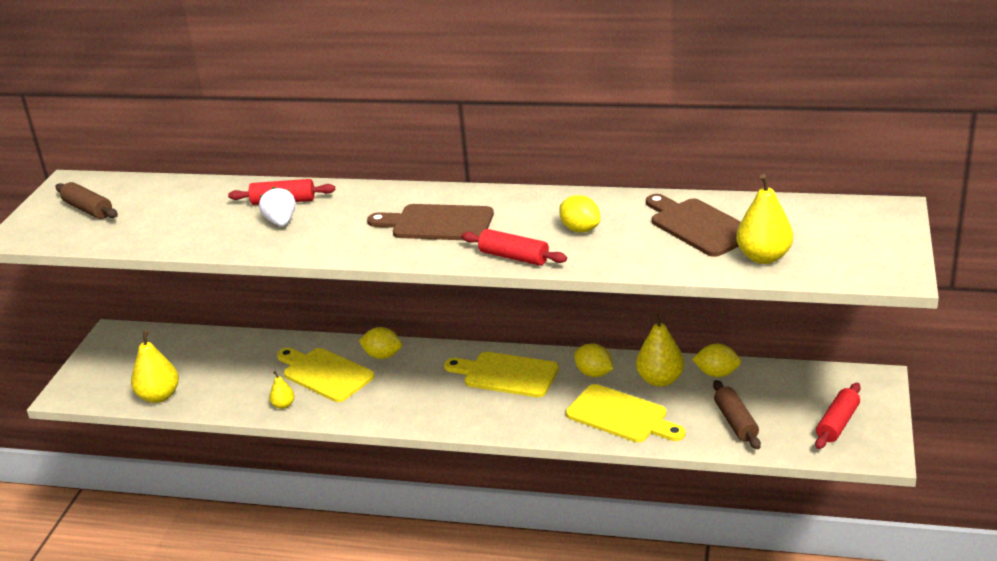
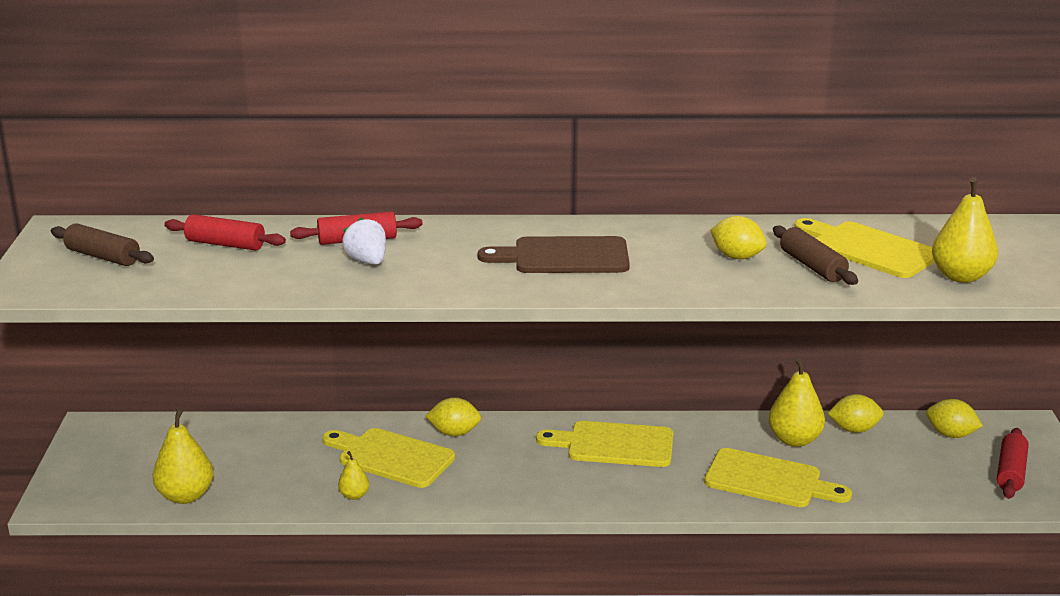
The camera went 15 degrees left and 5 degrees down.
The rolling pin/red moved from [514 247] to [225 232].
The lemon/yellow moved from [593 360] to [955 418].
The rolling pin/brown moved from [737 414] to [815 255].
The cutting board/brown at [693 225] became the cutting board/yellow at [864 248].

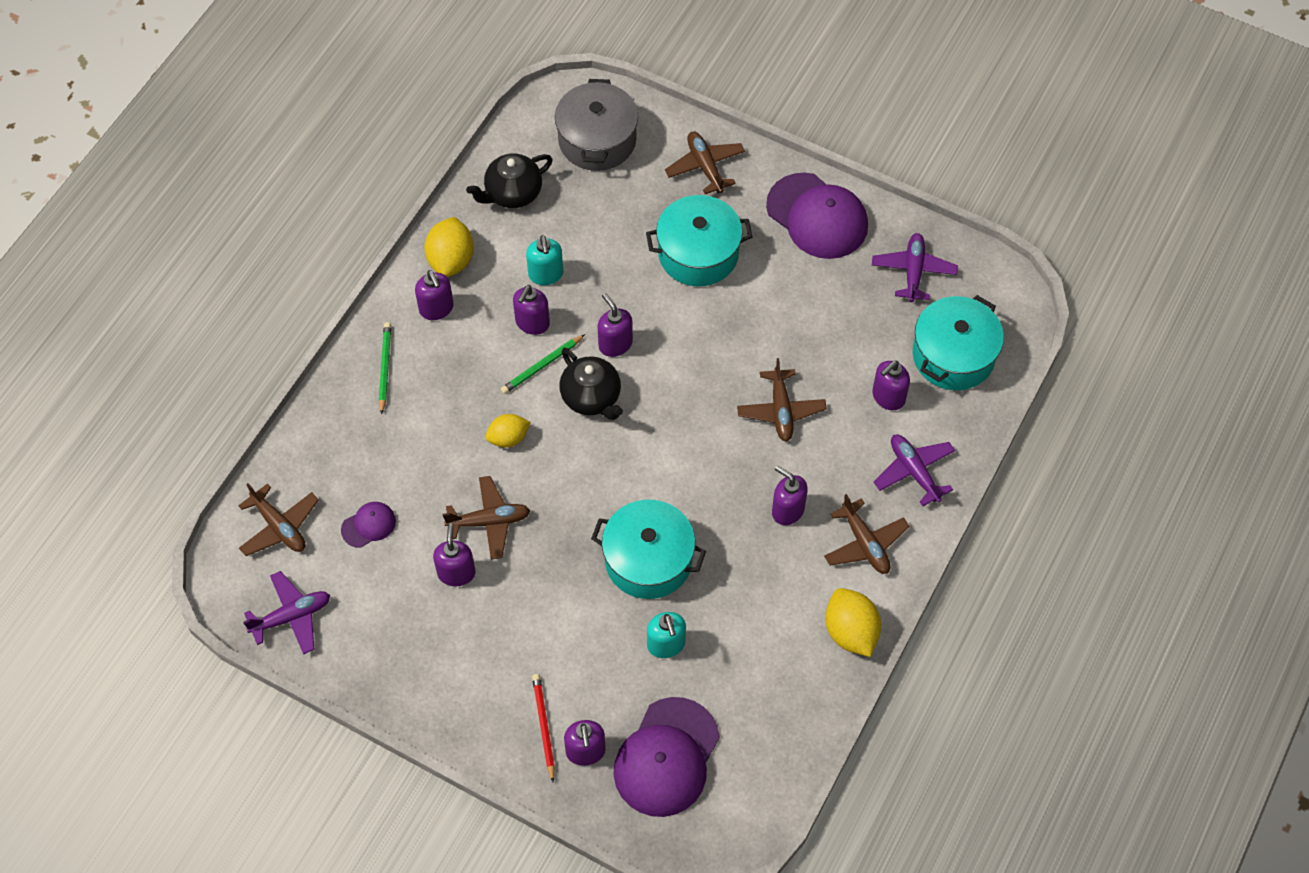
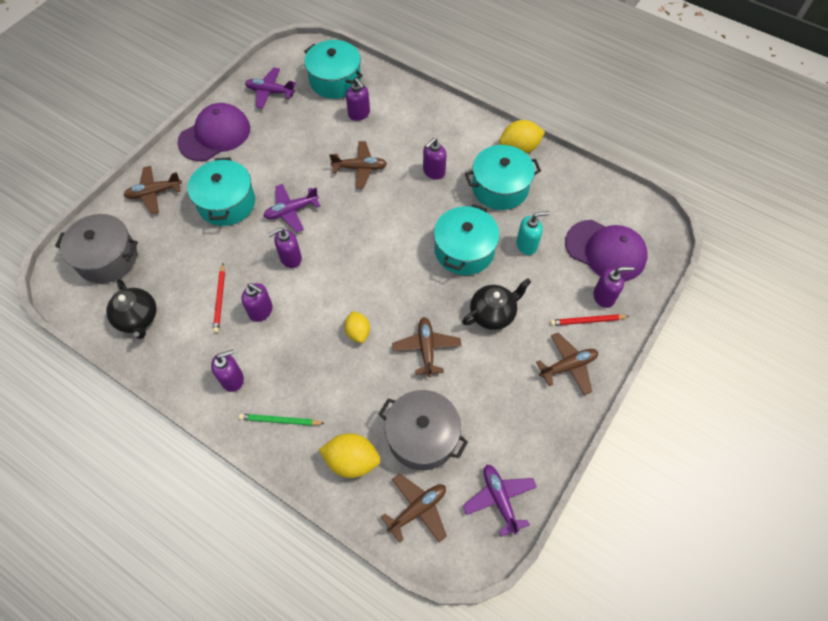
The camera went 85 degrees left and 0 degrees up.
The soap dispenser/purple at [454 554] disappeared.
The pencil/green at [543 364] disappeared.
The pot/turquoise at [503 177] appeared.
The lemon/yellow moved from [449 247] to [349 455].
The teapot/black moved from [591 384] to [496 304].
The plane/brown moved from [866 534] to [567 363].
The plane/purple moved from [914 470] to [292 208].
The cap/purple at [368 525] was replaced by the pot/grey at [423 430].
The soap dispenser/turquoise at [544 260] was replaced by the pencil/red at [219 298].

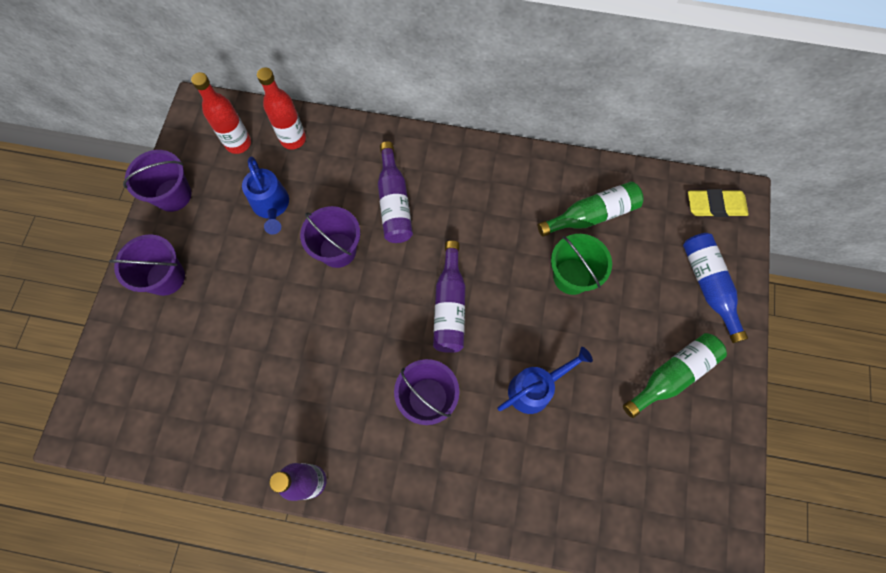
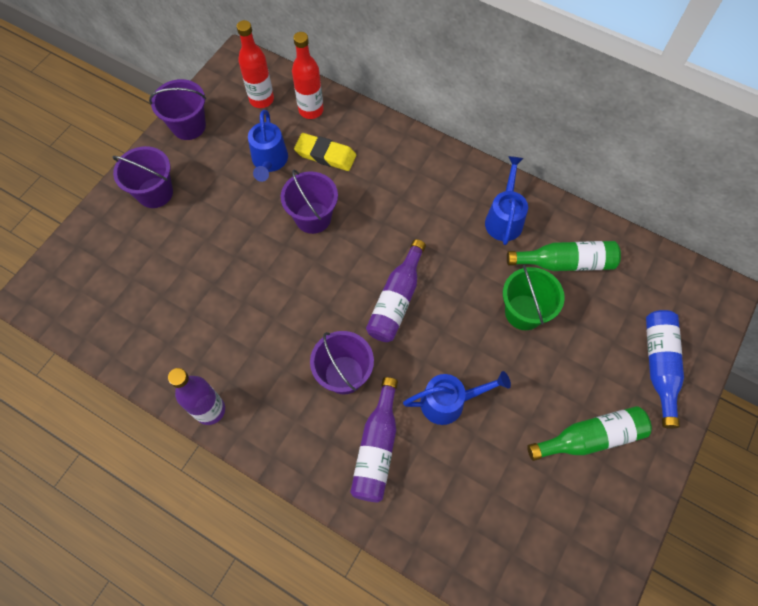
The camera went 20 degrees right and 5 degrees down.
The watering can/blue at [506 200] appeared.
The bottle/purple moved from [395 192] to [374 439].
The eraser/yellow moved from [718 203] to [325 152].

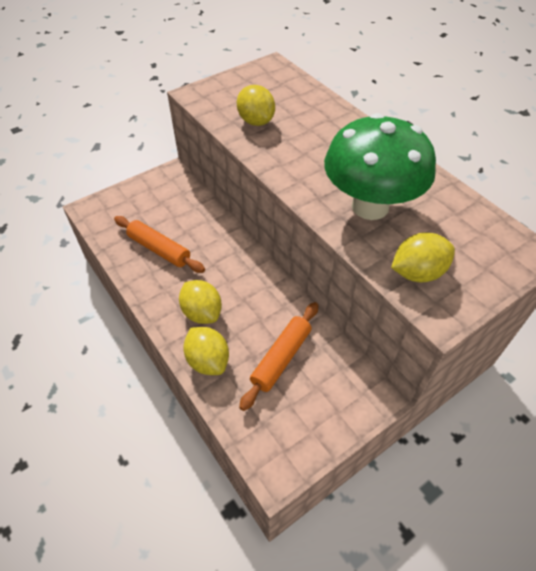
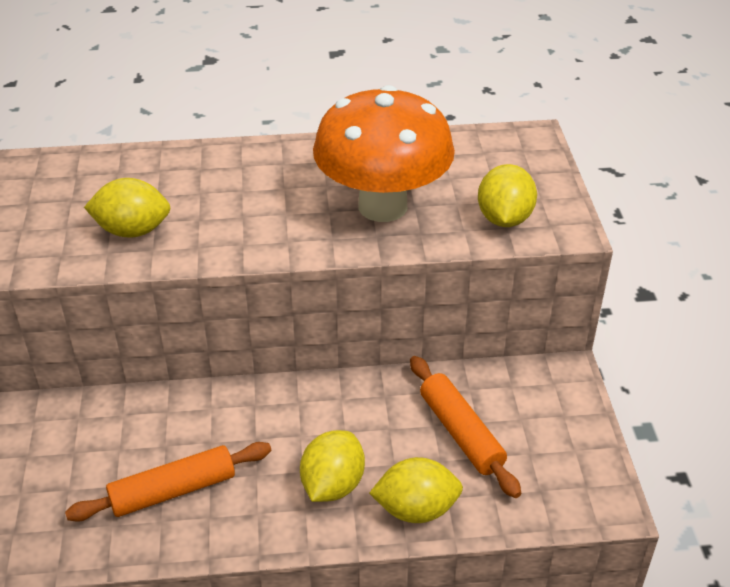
The camera went 60 degrees left and 10 degrees down.
The mushroom/green at [380 166] became the mushroom/orange at [384 153].
The lemon/yellow at [200 302] turned 60 degrees counterclockwise.

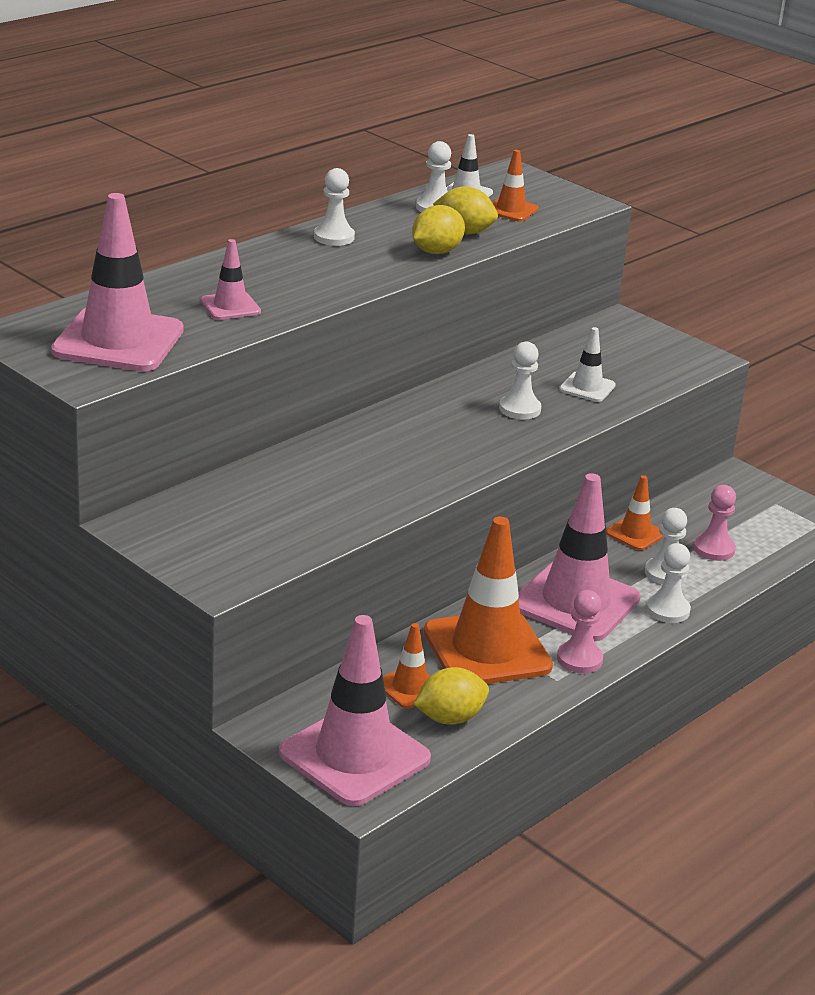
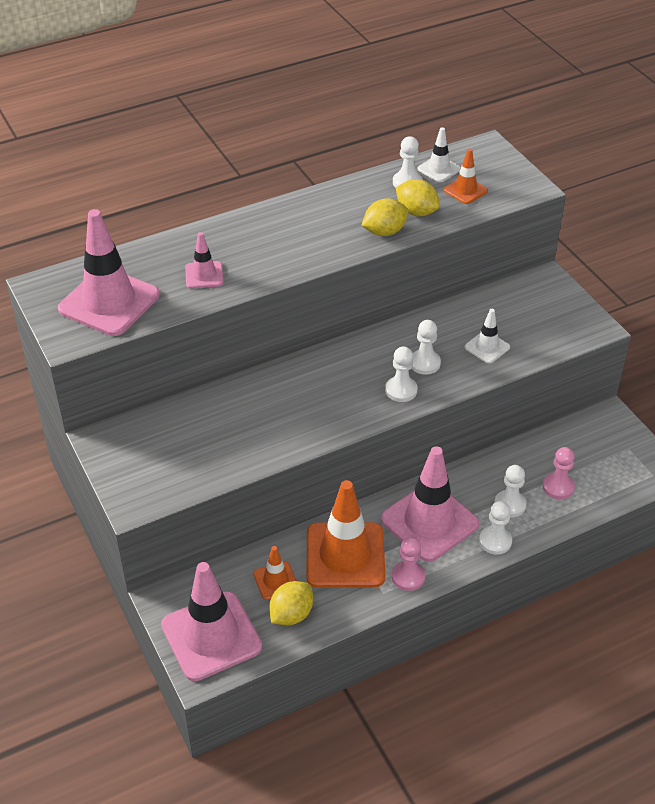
The camera went 20 degrees right and 15 degrees up.
The traffic cone/orange at [635 512] disappeared.
The pawn/white moved from [334 207] to [401 374].
The lemon/yellow at [451 696] turned 45 degrees counterclockwise.

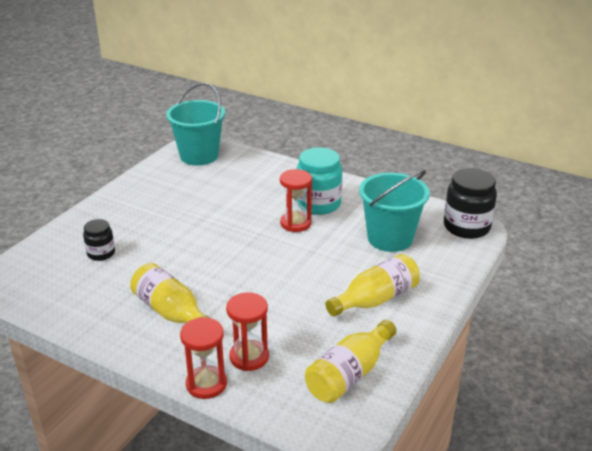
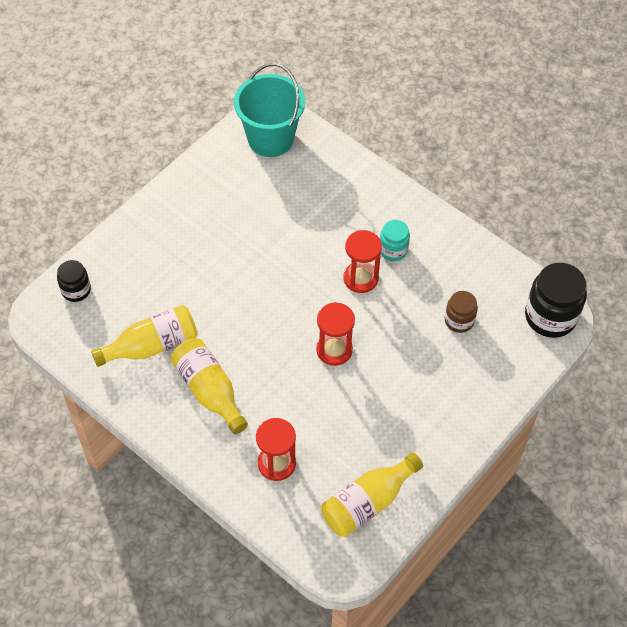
The camera went 10 degrees right and 25 degrees up.
The jar/black moved from [99 240] to [74 281].
The hourglass/red moved from [203 358] to [335 334].
The bottle/yellow moved from [372 285] to [144 336].
The bucket/turquoise at [394 211] was replaced by the jar/brown at [461 312].
The jar/turquoise at [319 181] changed to 0.57 times the size.

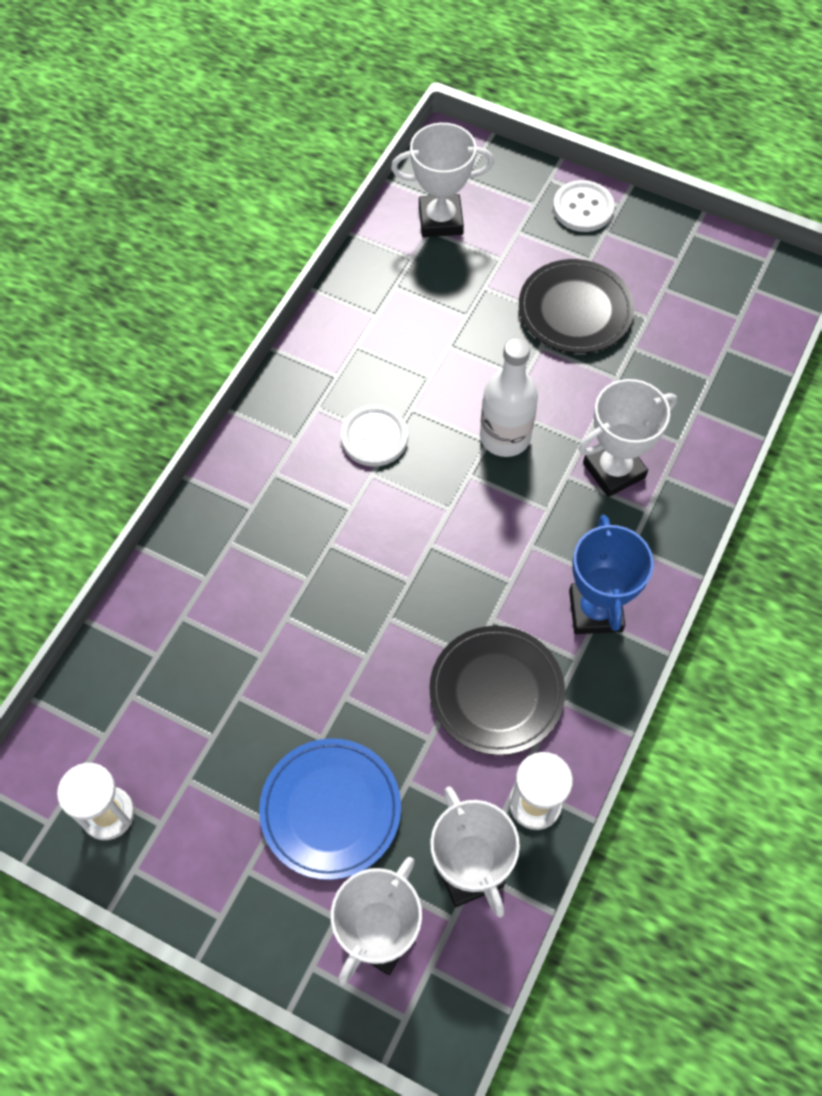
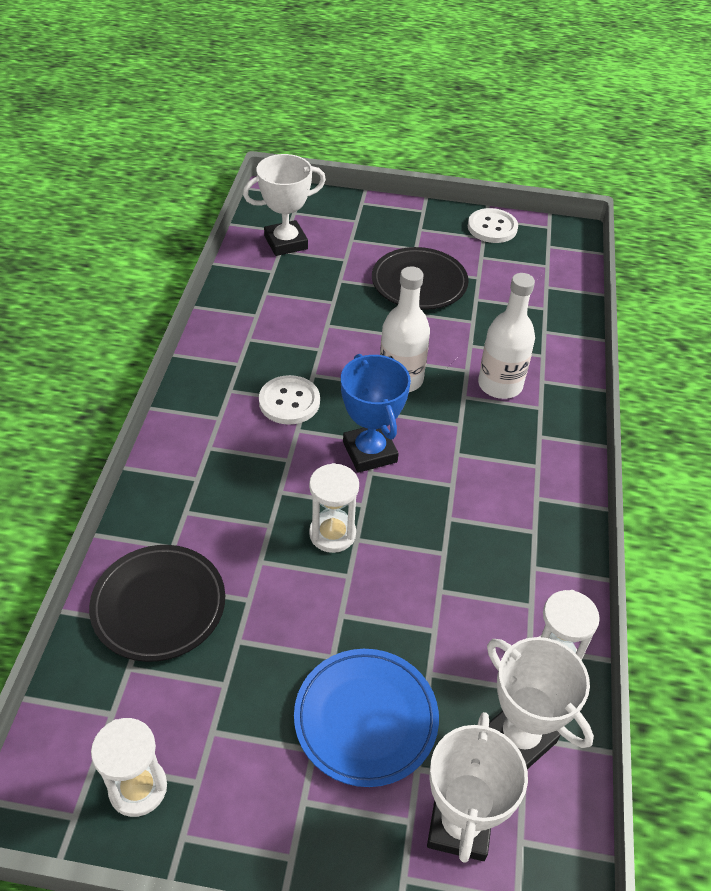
The camera went 20 degrees left and 15 degrees down.
The hourglass/white at [334 508] appeared.
The plate/black moved from [497 690] to [157 603].
The button/white moved from [583 206] to [493 225].
The trophy/blue moved from [611 574] to [376 413].
The trophy/white at [628 438] was replaced by the bottle/white at [506 336].

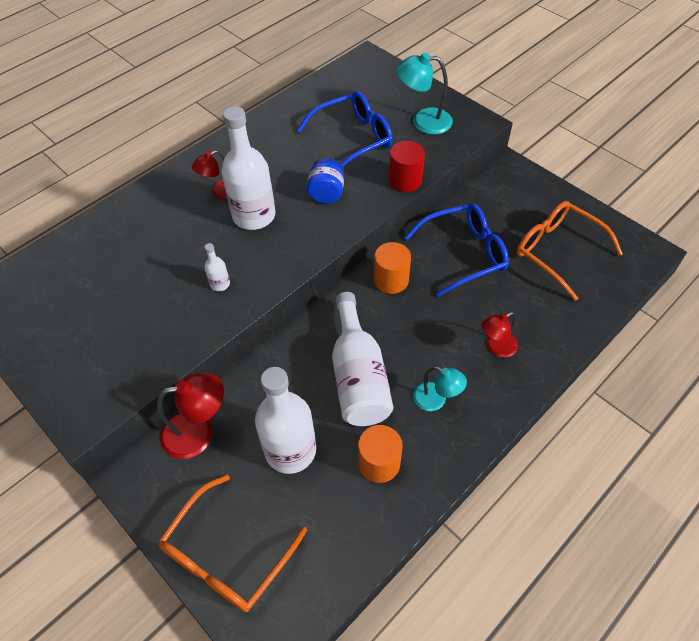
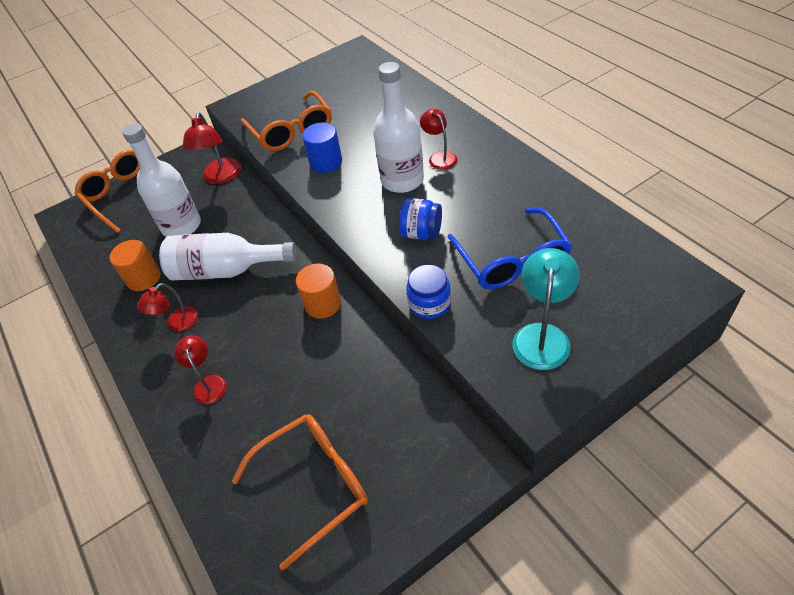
The camera went 105 degrees right and 5 degrees down.
The glasses/blue at [456 250] disappeared.
The glasses/orange at [286 121] appeared.
The bottle/white at [217 267] was replaced by the cylinder/blue at [322 147].
The cylinder/red at [407 166] was replaced by the jar/blue at [428 292].
The lamp/turquoise at [440 388] became the lamp/red at [167 307].

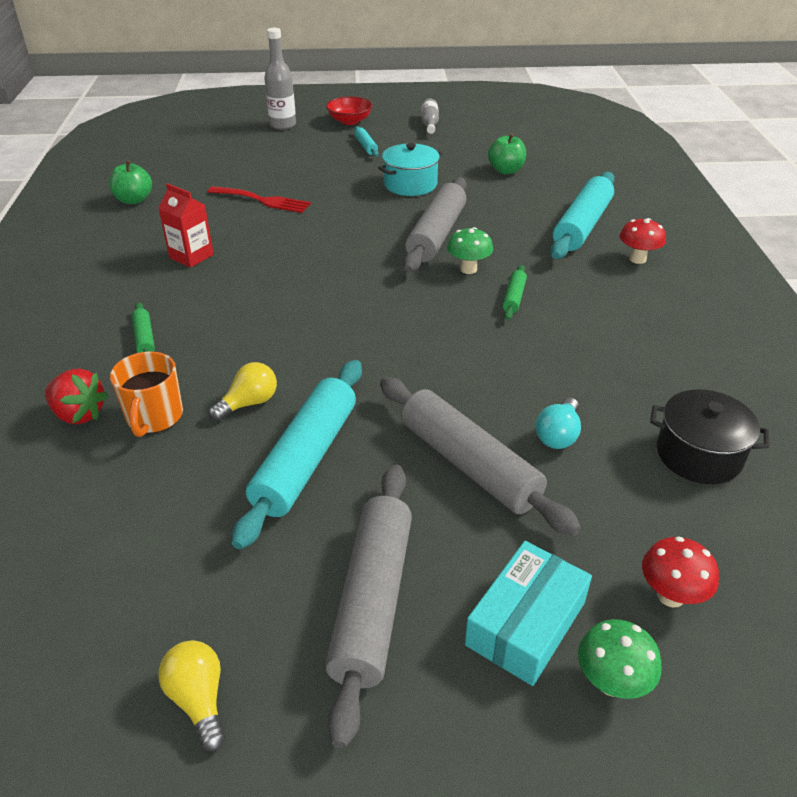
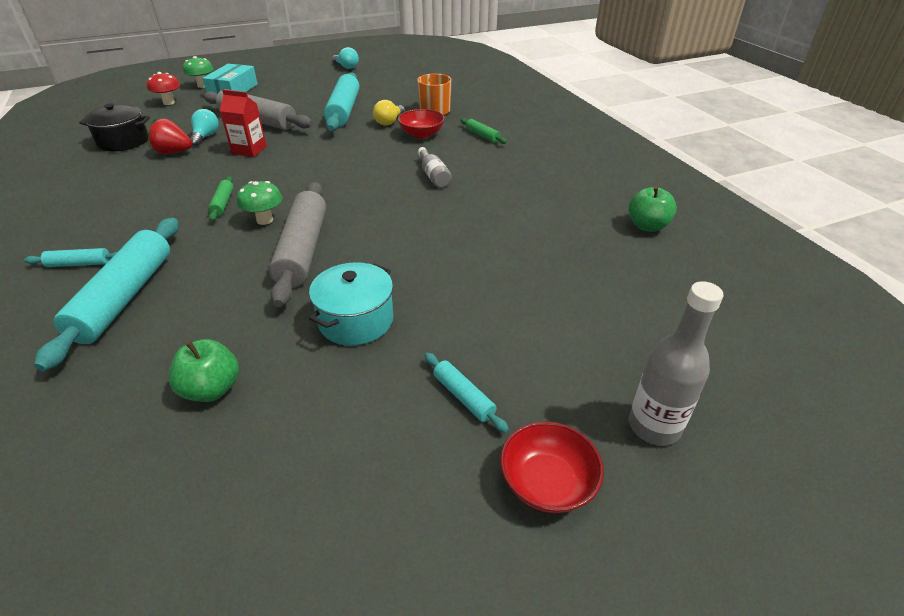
The camera went 160 degrees right and 0 degrees up.
The fork/red at [259 199] disappeared.
The rolling pin/grey at [368 606] disappeared.
The bowl/red at [421 123] appeared.
The strawberry/red moved from [76 396] to [169 136].
The carton/red moved from [186 225] to [243 123].
The bottle/grey moved from [430 116] to [435 167].
The mushroom/red at [643 241] was replaced by the rolling pin/turquoise at [70 257].
The light bulb/yellow at [192 696] became the light bulb/turquoise at [345 58].

